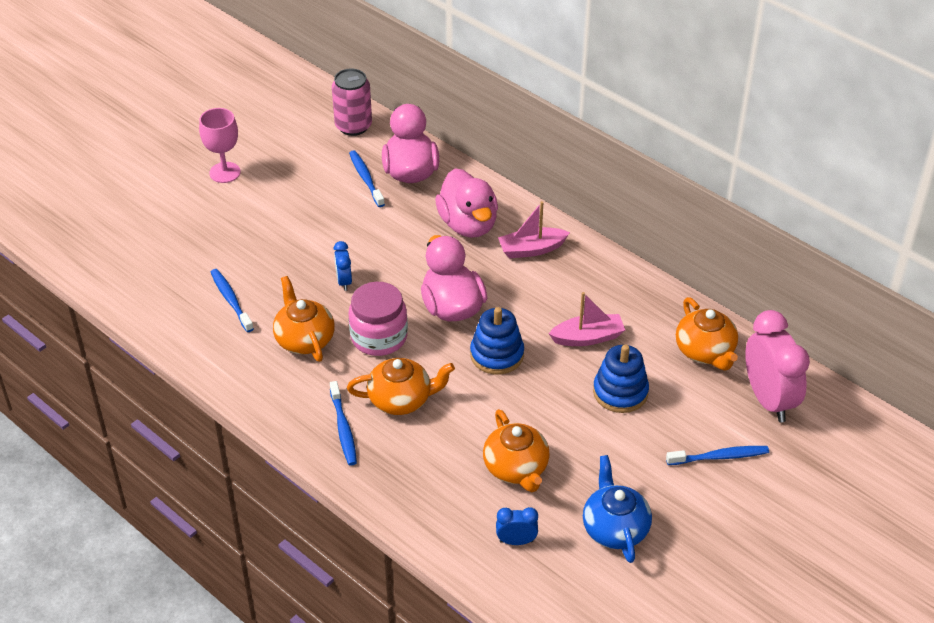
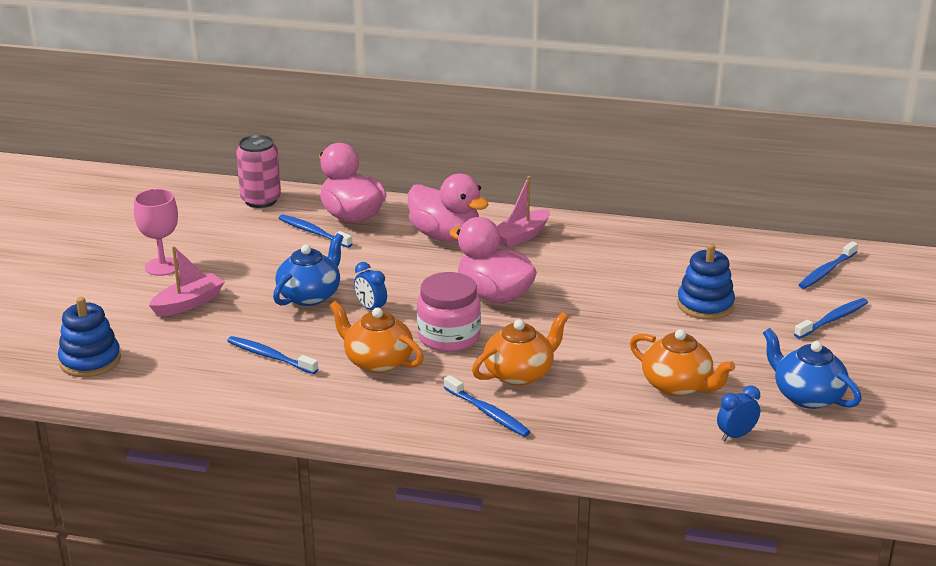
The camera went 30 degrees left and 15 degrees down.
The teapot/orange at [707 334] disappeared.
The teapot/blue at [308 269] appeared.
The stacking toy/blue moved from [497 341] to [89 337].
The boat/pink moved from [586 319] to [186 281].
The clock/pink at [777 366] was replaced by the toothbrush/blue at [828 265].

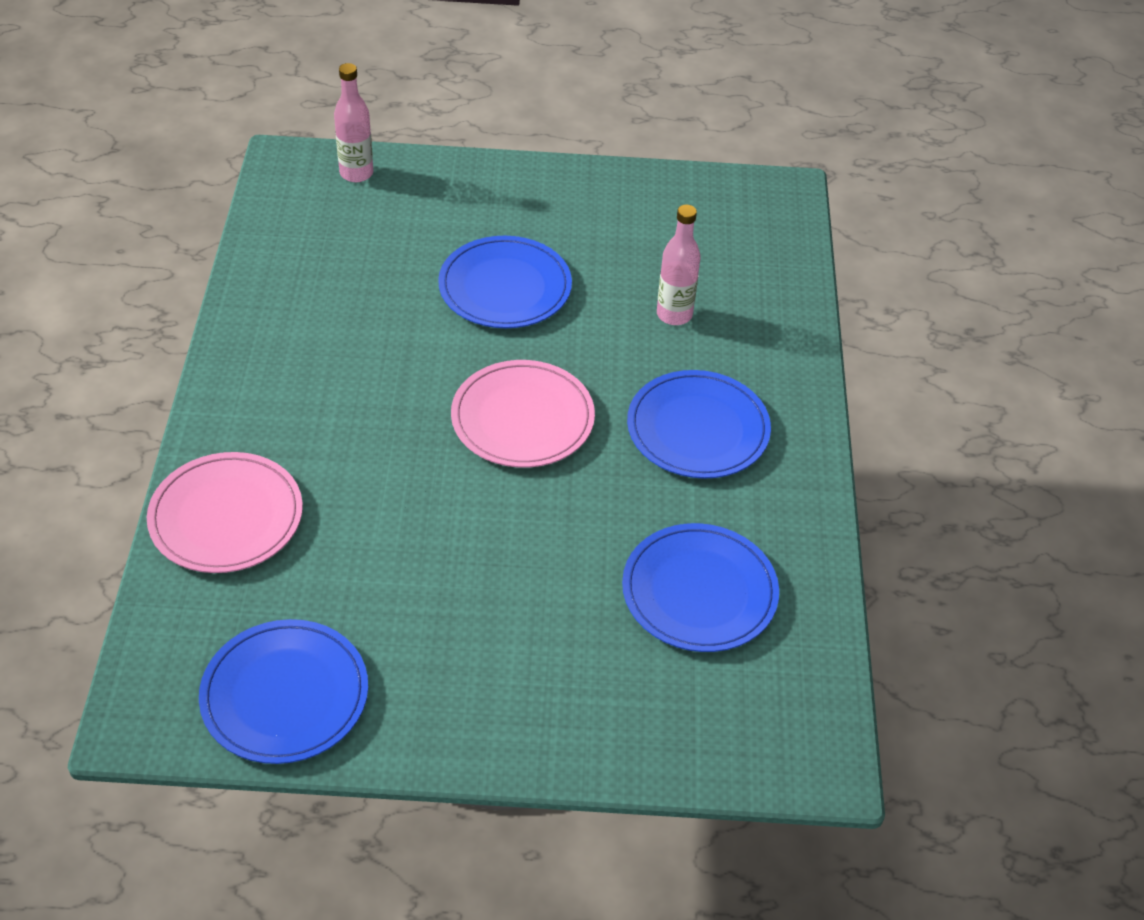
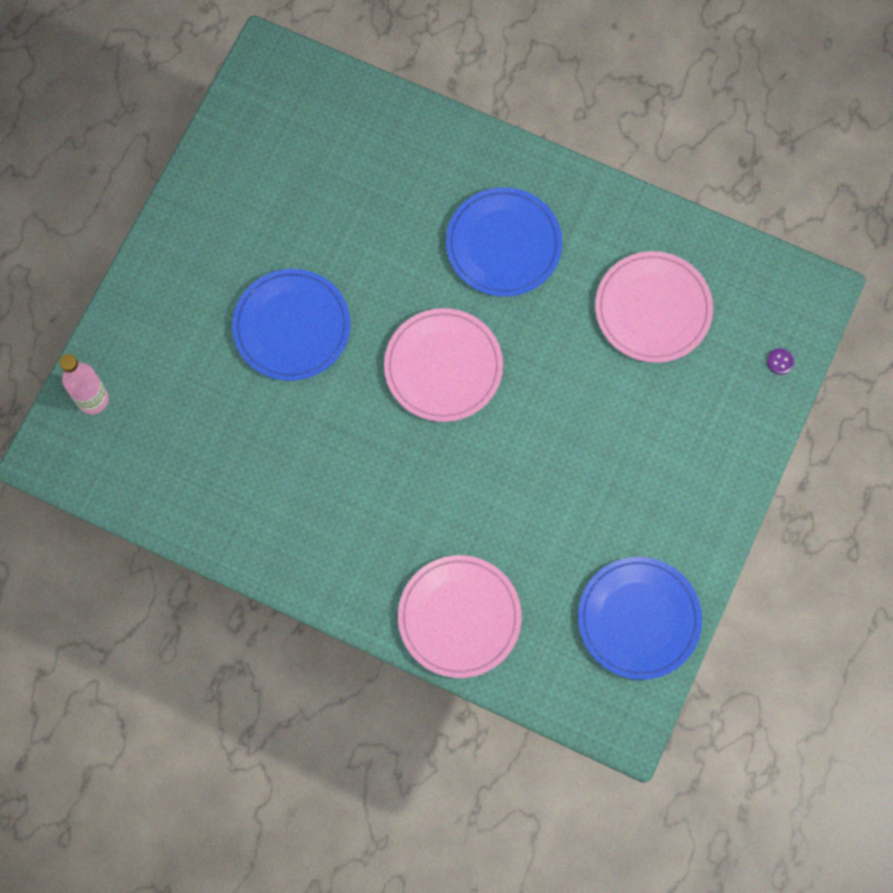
The camera went 65 degrees left and 25 degrees up.
The bottle/pink at [678 265] disappeared.
The button/purple at [780 361] appeared.
The plate/blue at [700 587] became the plate/pink at [654 307].

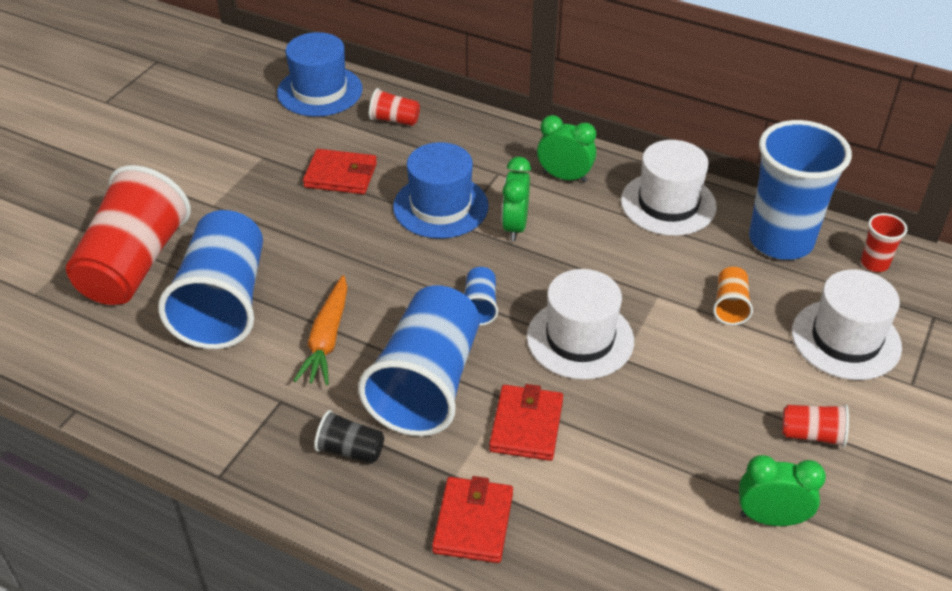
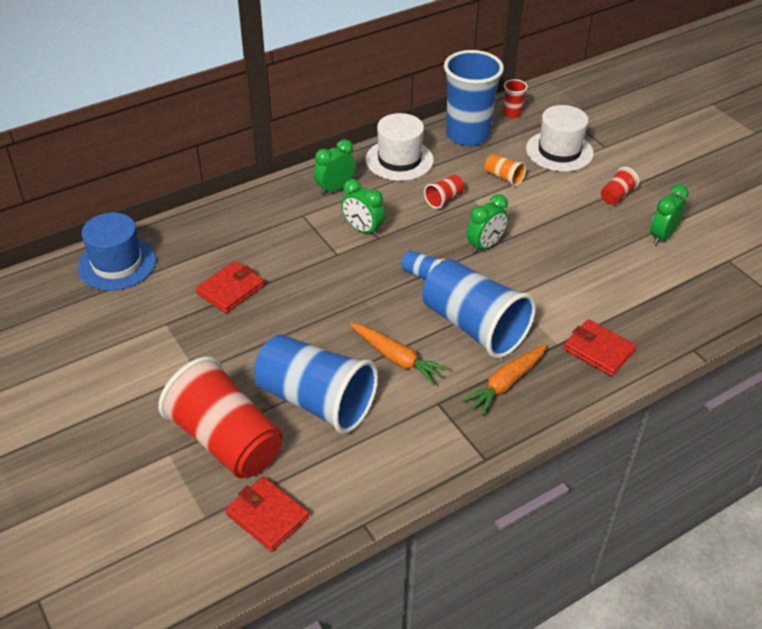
The camera went 60 degrees left and 0 degrees up.
The hat/blue at [441 190] disappeared.
The cup/red moved from [394 107] to [444 192].
The wallet/red moved from [526 422] to [267 514].
The cup/black at [349 437] was replaced by the carrot/orange at [504 380].
The hat/white at [580 324] was replaced by the clock/green at [487 224].

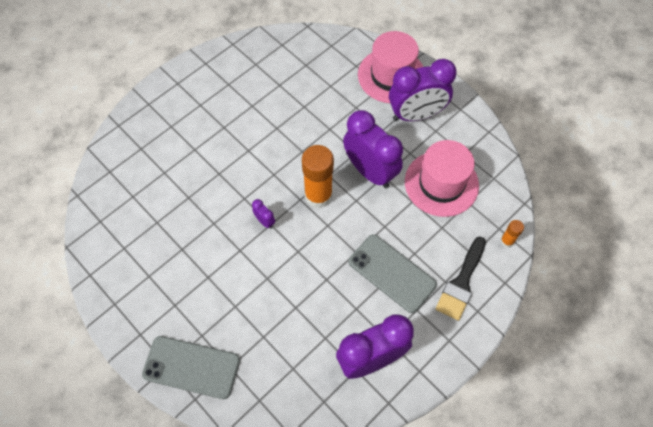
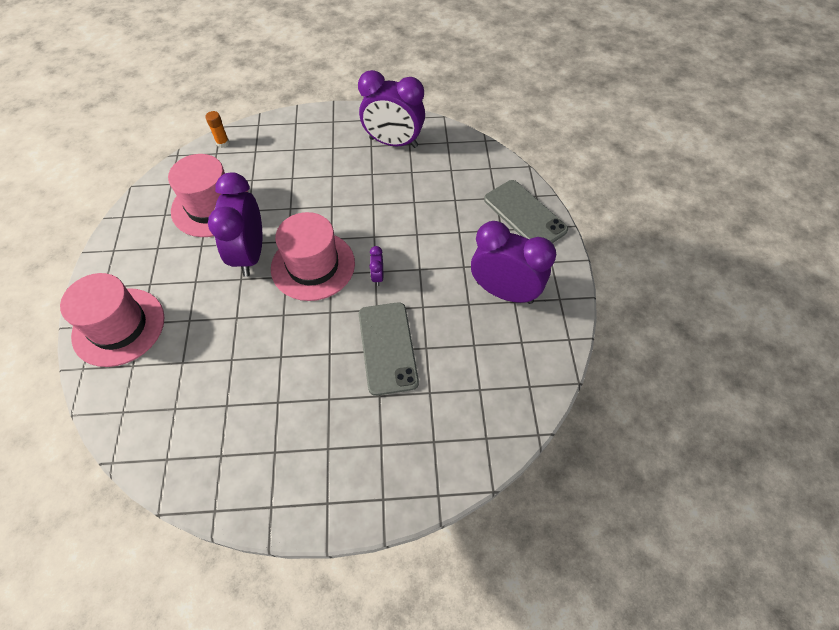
The camera went 140 degrees left and 5 degrees down.
The brush/black at [461 278] disappeared.
The phone/grey moved from [392 273] to [389 349].
The clock/purple moved from [423 90] to [513 262].
The glue stick/orange at [318 176] was replaced by the hat/pink at [313 256].

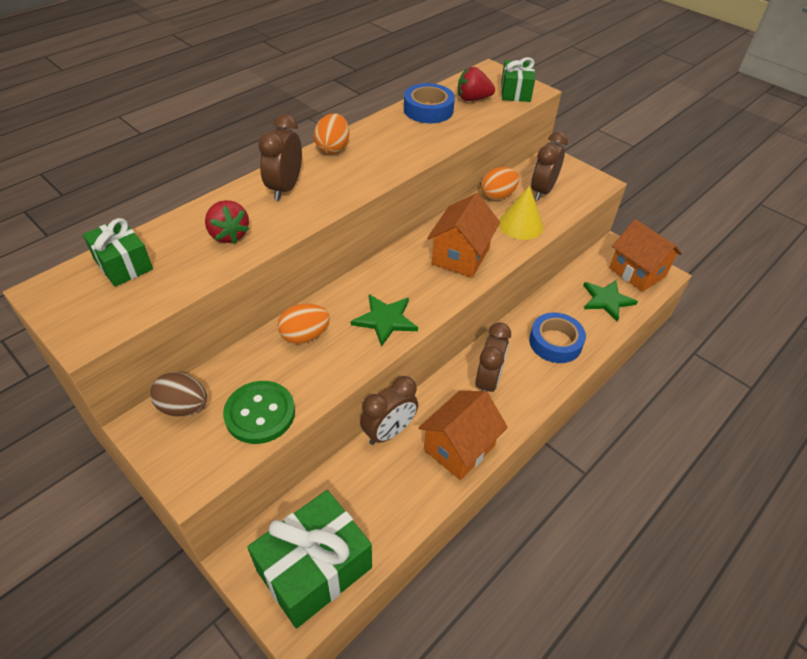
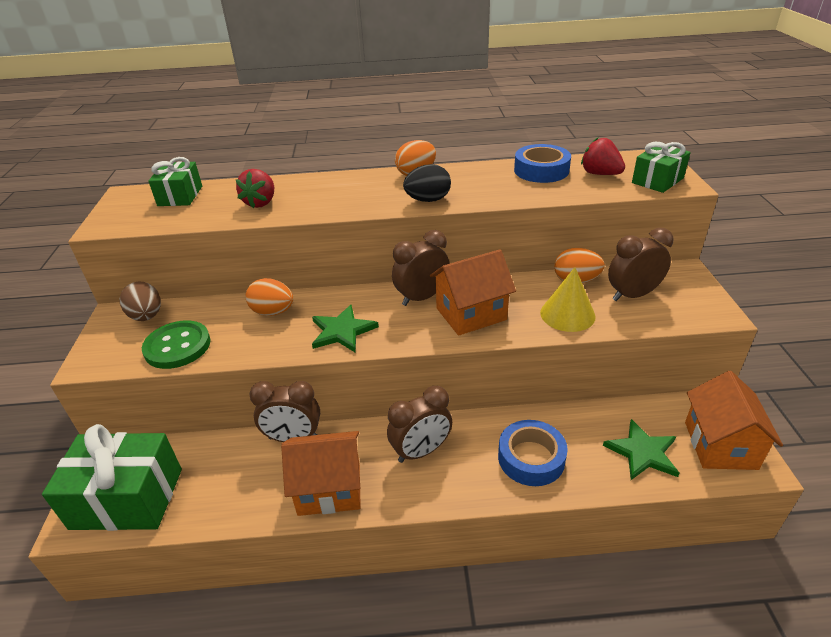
The camera went 45 degrees right and 10 degrees down.
The egg/black at [427 183] appeared.
The clock/brown moved from [280 157] to [421 268].

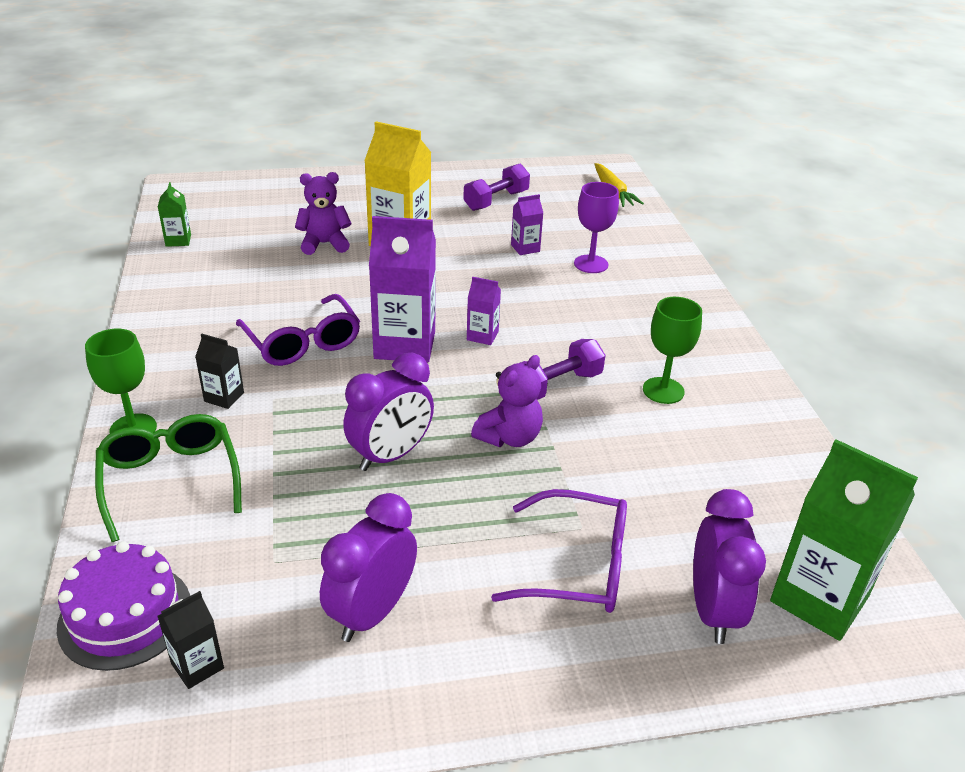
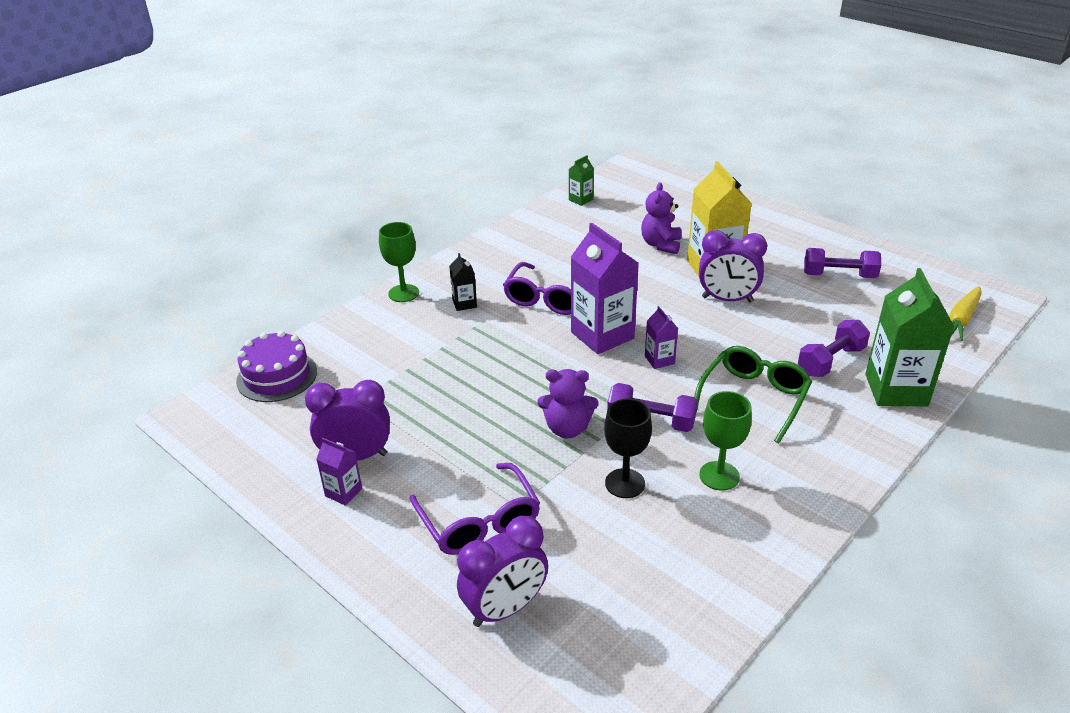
The camera went 55 degrees right and 0 degrees up.
The carton/black at [190 640] disappeared.
The goblet/black at [628 448] appeared.
The glasses/green moved from [168 478] to [753 394].
The clock/purple moved from [388 412] to [733 266].
The carton/purple moved from [527 224] to [339 472].
The carton/green moved from [844 540] to [909 337].
The goblet/purple at [596 227] was replaced by the dumbbell/purple at [834 348].
The teddy bear/purple at [323 213] turned 120 degrees counterclockwise.

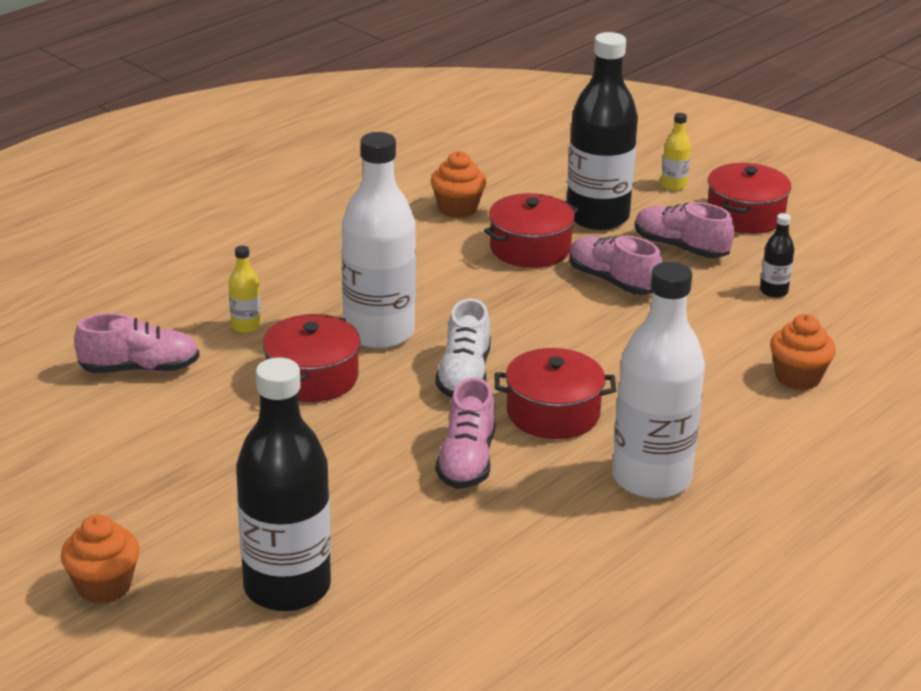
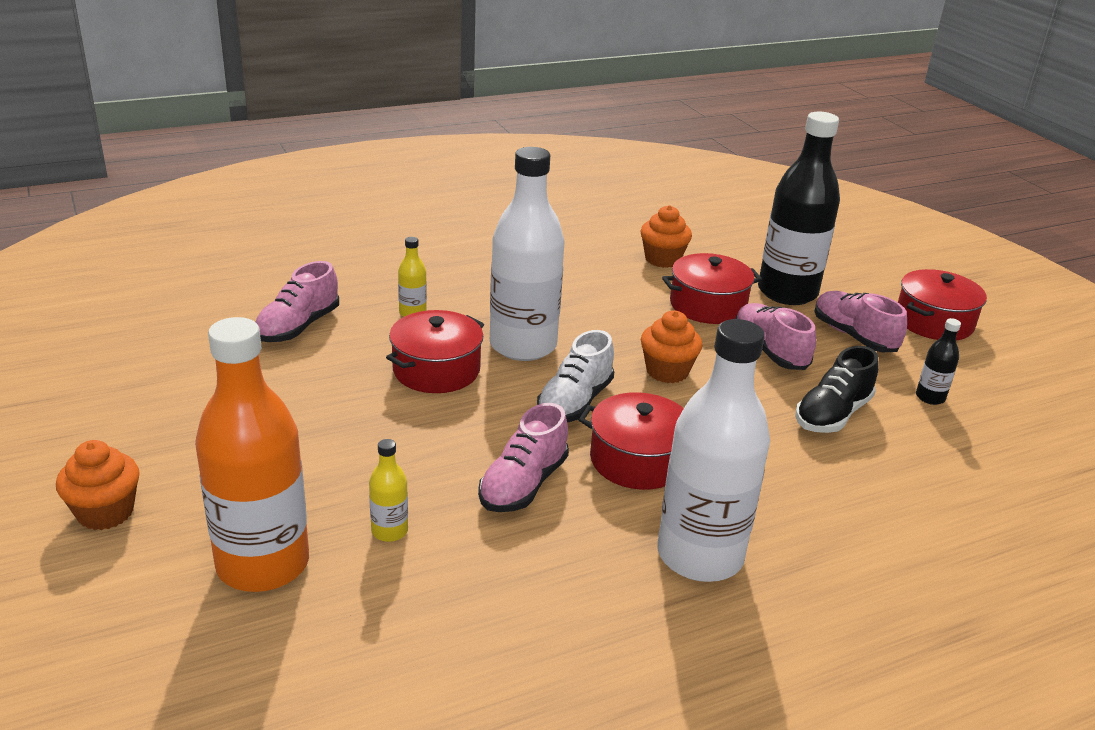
The camera went 20 degrees right and 0 degrees up.
The shoe/black at [837 389] appeared.
The bottle/yellow moved from [676 152] to [388 490].
The cupcake/orange moved from [803 352] to [671 347].
The bottle/black at [283 484] became the bottle/orange at [252 454].
The shoe/pink at [137 343] turned 105 degrees clockwise.

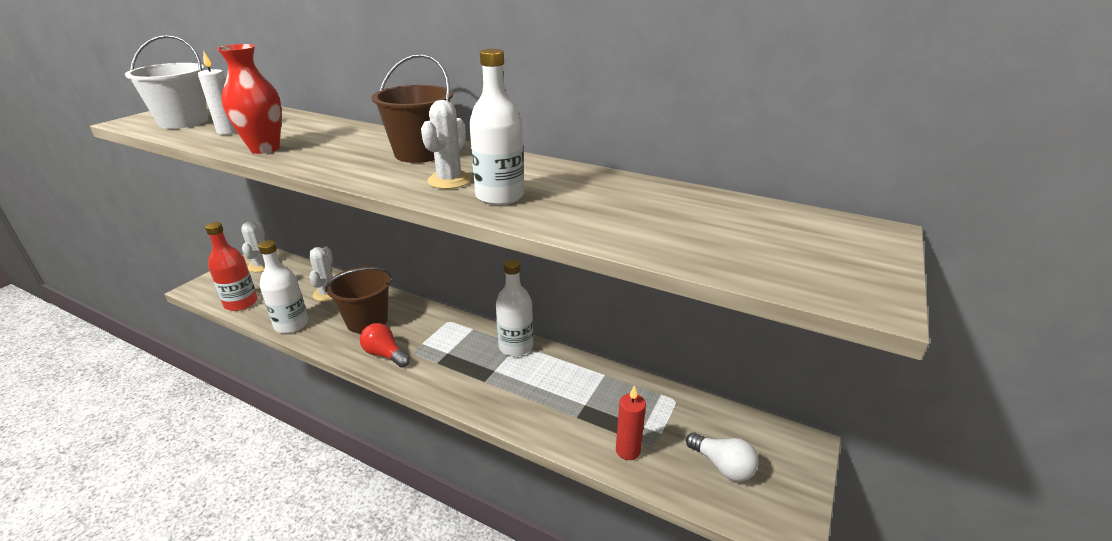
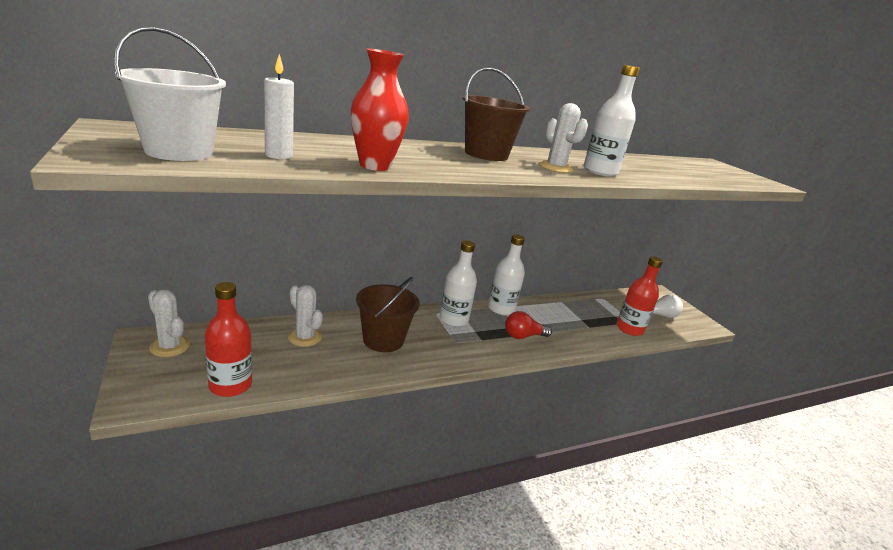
The camera went 55 degrees left and 5 degrees down.
The bottle/white moved from [283 286] to [458 283].
The light bulb/red moved from [385 345] to [528 325].
The candle/red at [631 422] was replaced by the bottle/red at [639 296].

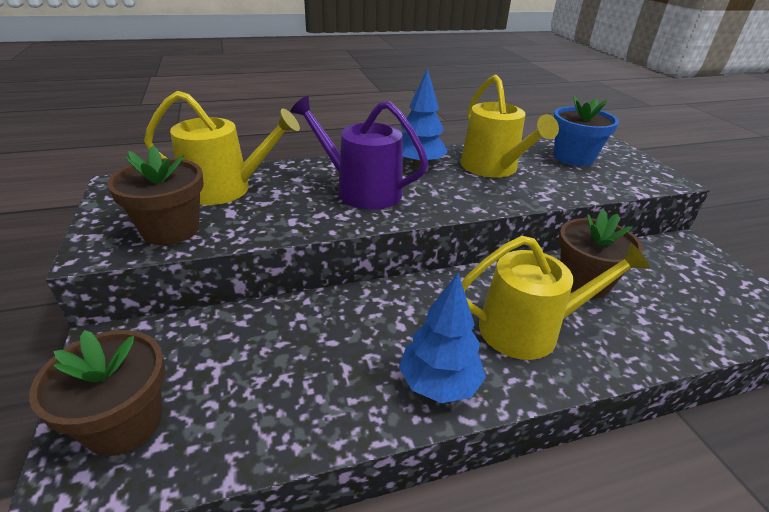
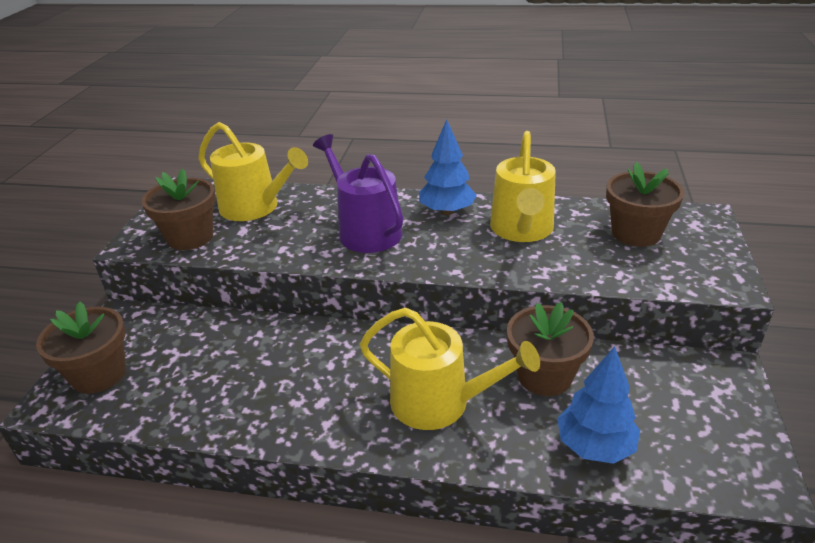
The camera went 30 degrees right and 0 degrees up.
The tree/blue moved from [442 338] to [598 405].
The flower pot/blue at [586 131] became the flower pot/brown at [645 204].

